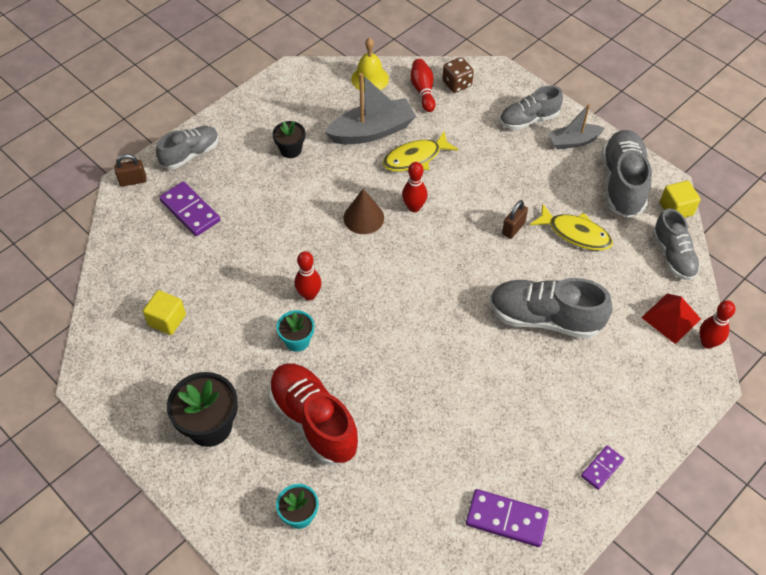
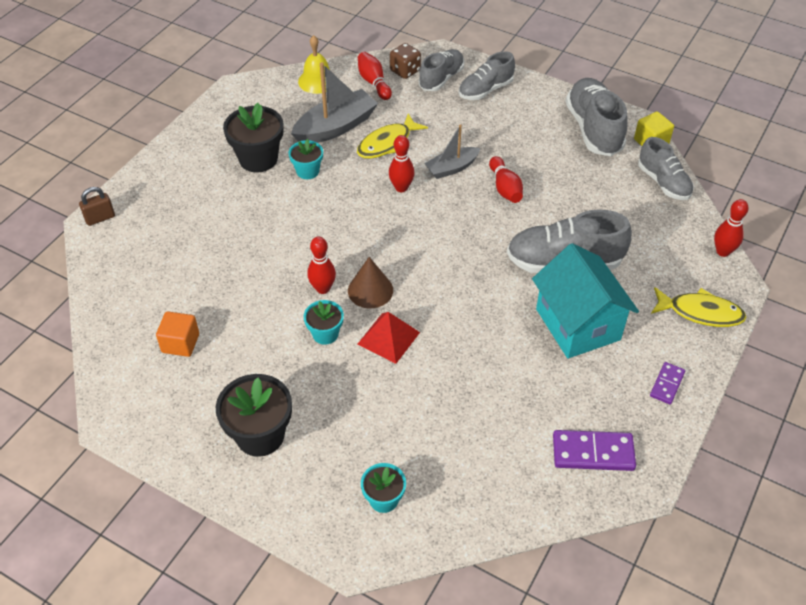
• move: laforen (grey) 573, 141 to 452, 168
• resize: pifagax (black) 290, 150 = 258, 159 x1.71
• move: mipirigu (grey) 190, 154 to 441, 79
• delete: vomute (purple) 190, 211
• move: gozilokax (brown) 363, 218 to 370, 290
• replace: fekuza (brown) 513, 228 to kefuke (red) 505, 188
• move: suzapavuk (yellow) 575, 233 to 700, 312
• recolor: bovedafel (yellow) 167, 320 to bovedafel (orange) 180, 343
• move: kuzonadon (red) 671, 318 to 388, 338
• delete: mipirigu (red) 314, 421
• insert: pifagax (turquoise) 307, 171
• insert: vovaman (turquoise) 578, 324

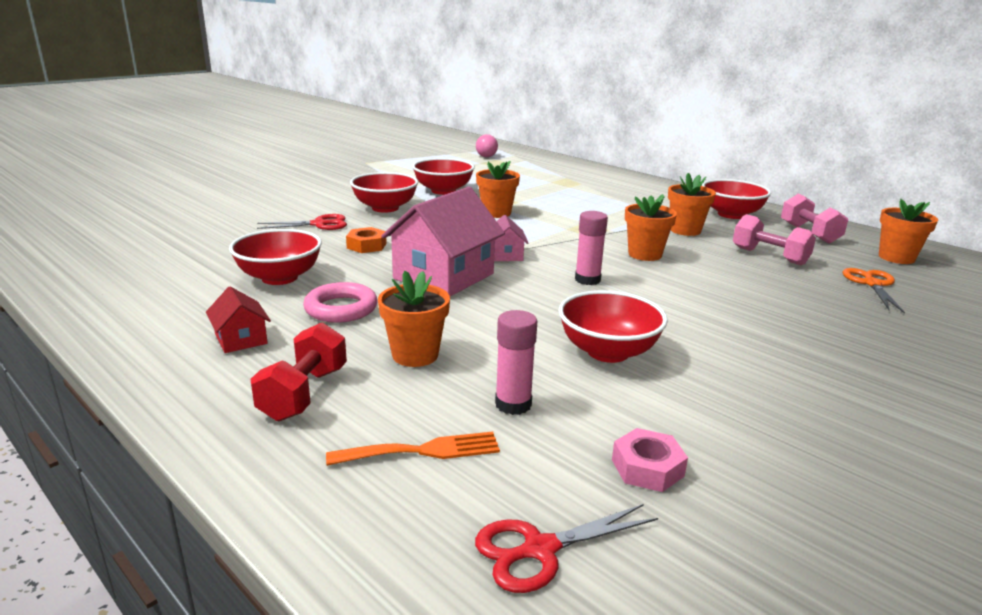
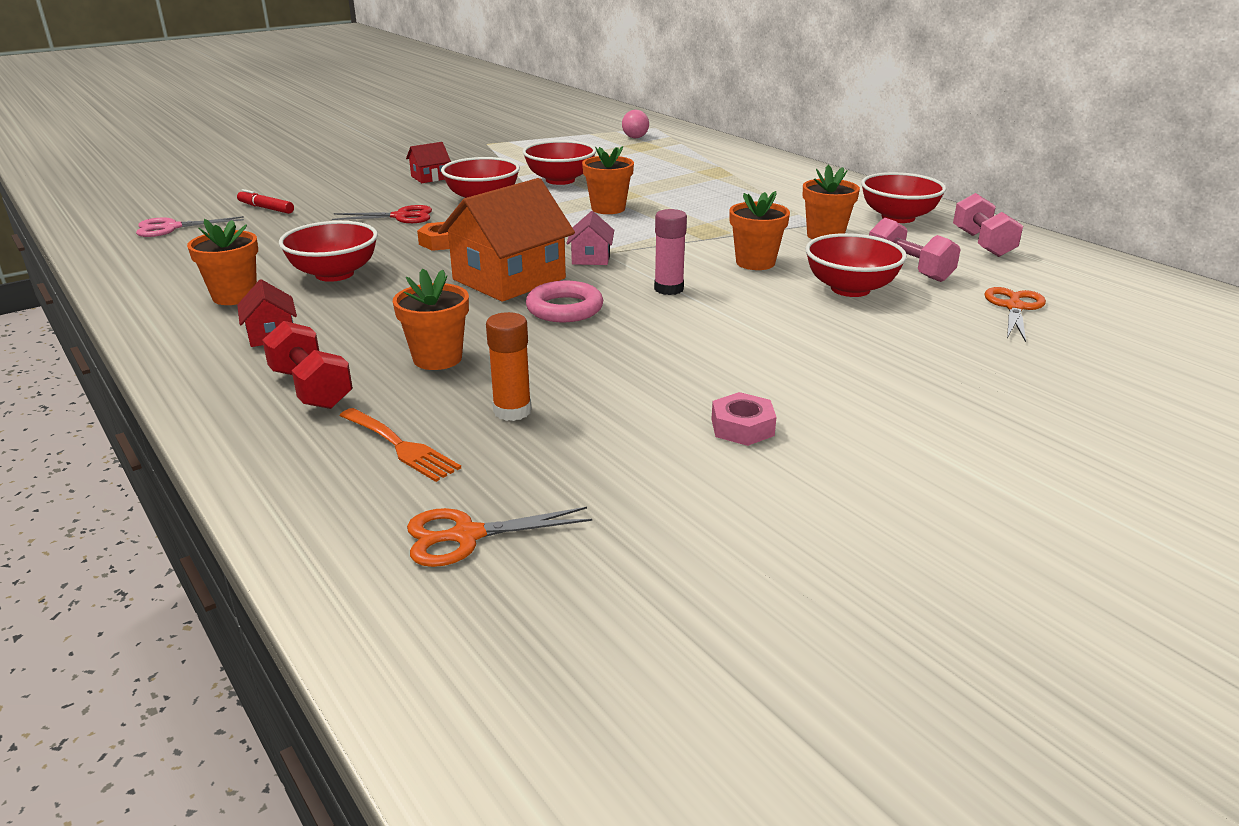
• recolor: vovaman (pink) 444, 276 to vovaman (orange) 509, 279
• move: pifagax (orange) 896, 258 to 235, 296
• move: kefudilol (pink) 341, 308 to 564, 308
• move: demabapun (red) 608, 352 to 850, 289
• recolor: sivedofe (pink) 513, 404 to sivedofe (orange) 512, 411
• rotate: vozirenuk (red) 304, 393 = 311, 389 60 degrees counterclockwise
• move: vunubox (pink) 647, 468 to 742, 427
• rotate: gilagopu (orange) 423, 451 = 401, 447 45 degrees clockwise
• recolor: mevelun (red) 540, 549 to mevelun (orange) 467, 536
• insert: vovaman (red) 430, 177
• insert: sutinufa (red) 266, 208
• insert: mevelun (pink) 171, 228

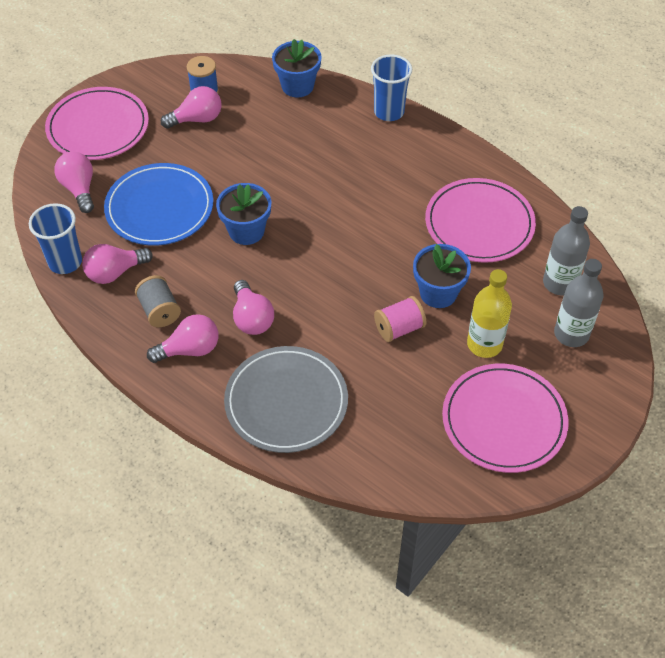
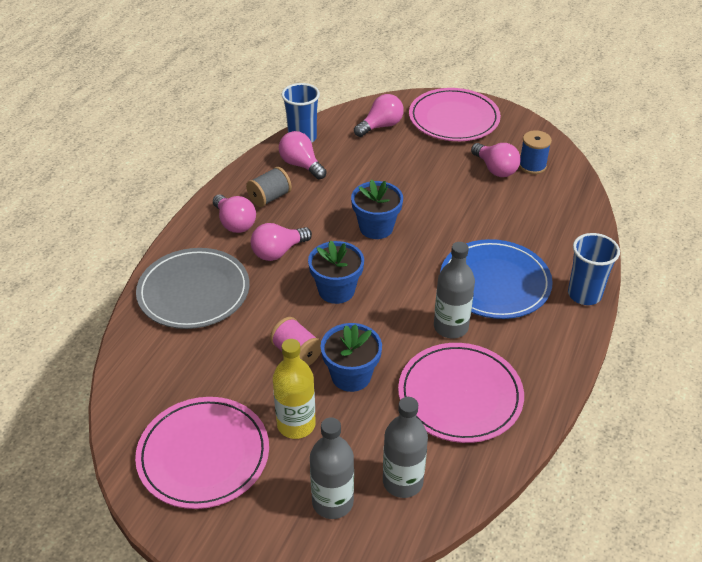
• move: pifagax (blue) 297, 86 to 336, 290
• move: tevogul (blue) 159, 208 to 495, 282
• insert: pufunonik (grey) 451, 327

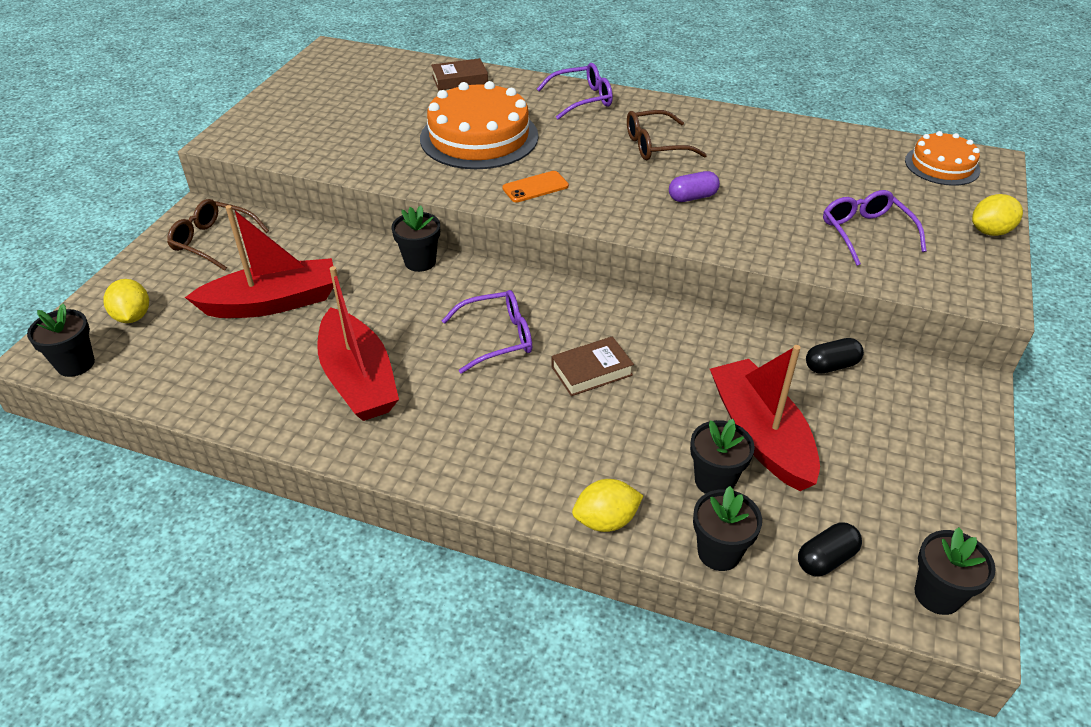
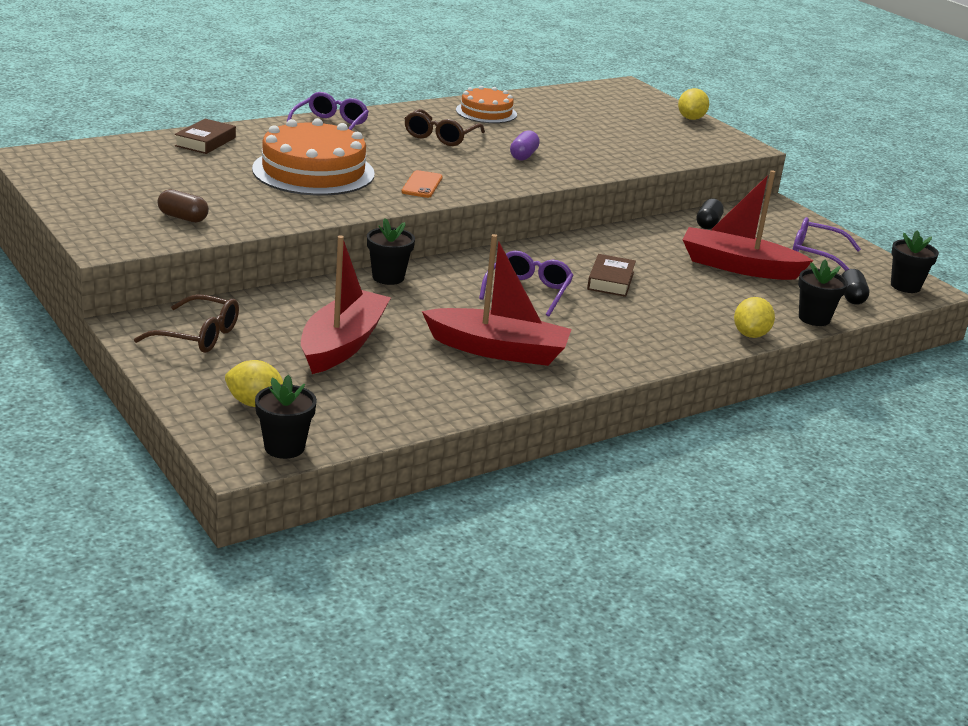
• move: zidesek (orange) 942, 165 to 486, 112
• move: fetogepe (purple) 865, 233 to 815, 254
• rotate: fetogepe (brown) 213, 241 = 198, 336 135 degrees counterclockwise
• delete: pifagax (black) 714, 480
• insert: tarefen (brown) 183, 218

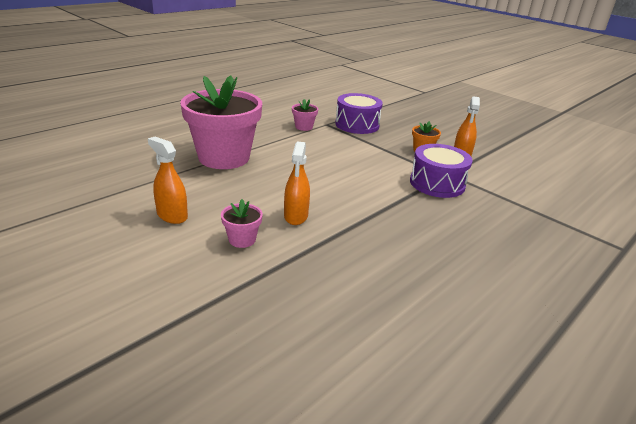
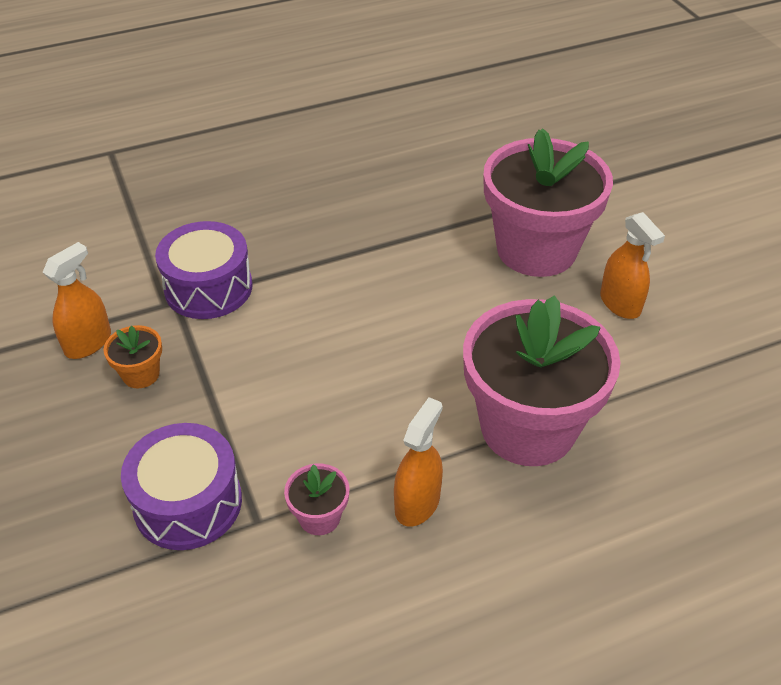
• move: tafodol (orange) 296, 216 to 417, 503
• resize: pifagax (pink) 242, 239 = 536, 249 x2.47

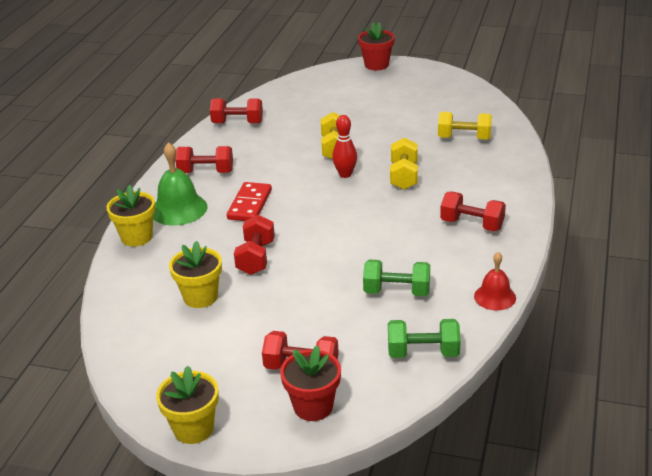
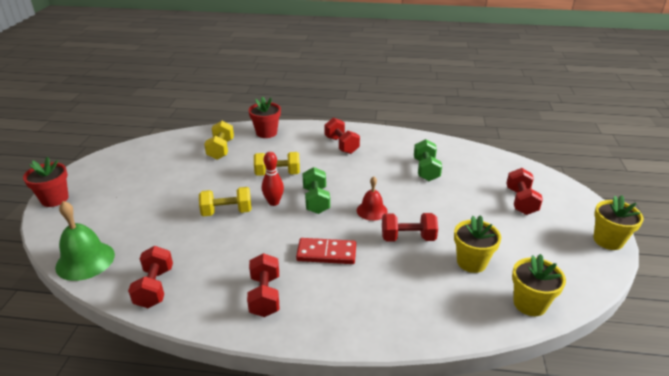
• move: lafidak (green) 179, 209 to 85, 260
• move: pifagax (yellow) 137, 237 to 530, 304
• rotate: vozirenuk (red) 472, 224 = 341, 145 45 degrees counterclockwise
• move: lafidak (red) 495, 297 to 372, 210
• move: vozirenuk (green) 423, 352 to 316, 200
• move: pifagax (red) 313, 406 to 266, 133

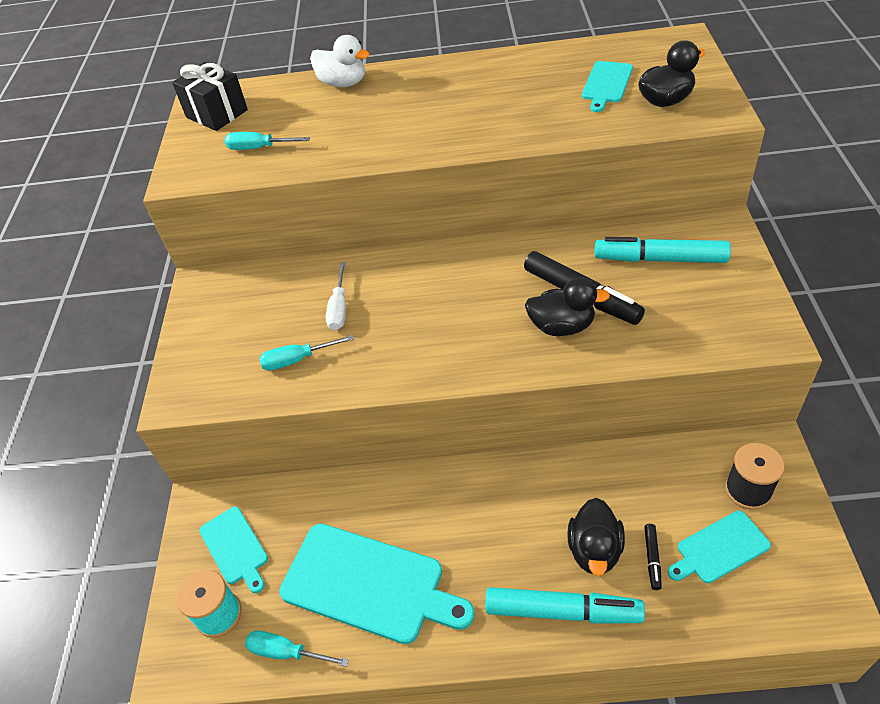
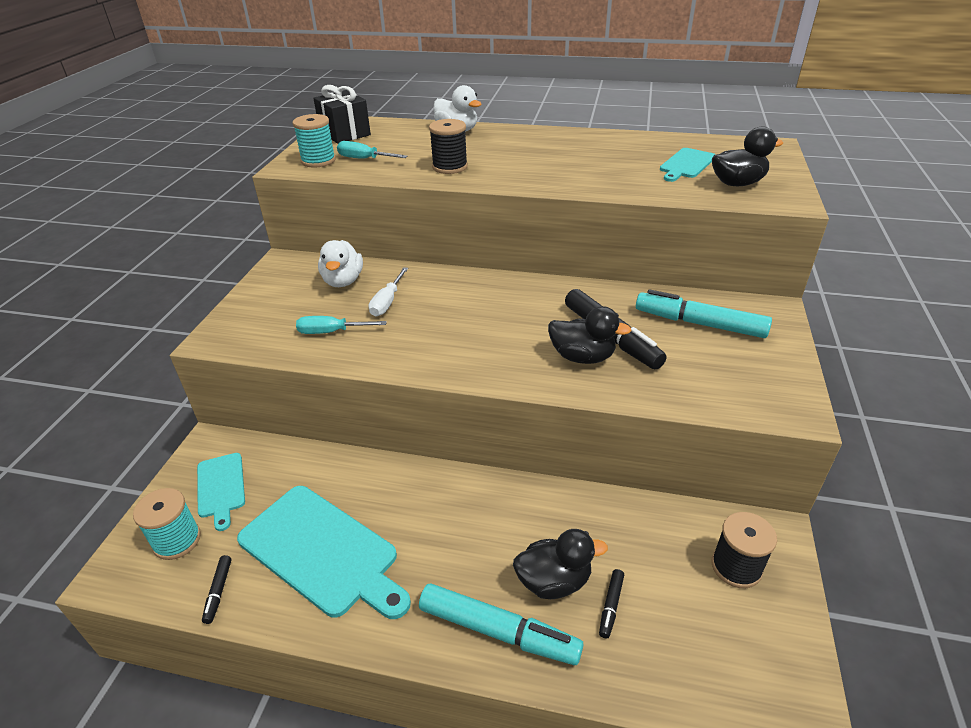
• rotate: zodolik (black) 594, 550 = 554, 581 120 degrees counterclockwise
• delete: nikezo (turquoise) 719, 548
• replace: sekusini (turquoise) 287, 652 to sutinufa (black) 218, 592
• insert: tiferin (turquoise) 318, 161
• insert: tiferin (black) 450, 167
• insert: zodolik (white) 343, 281

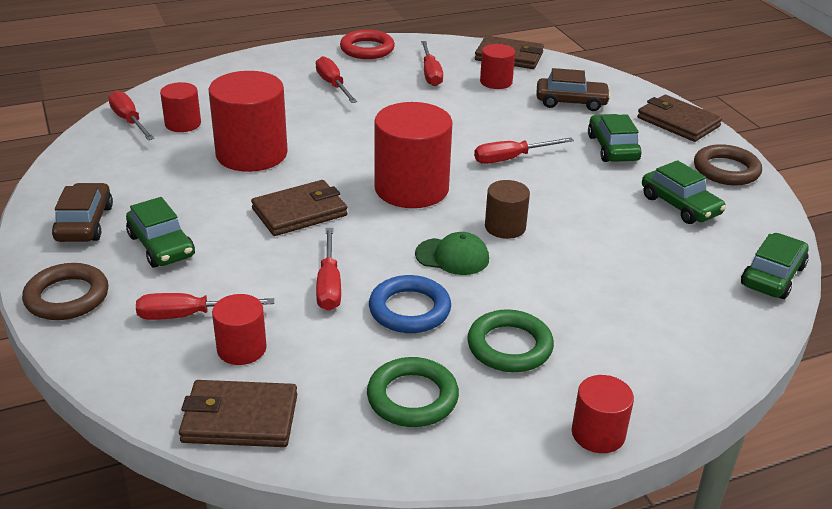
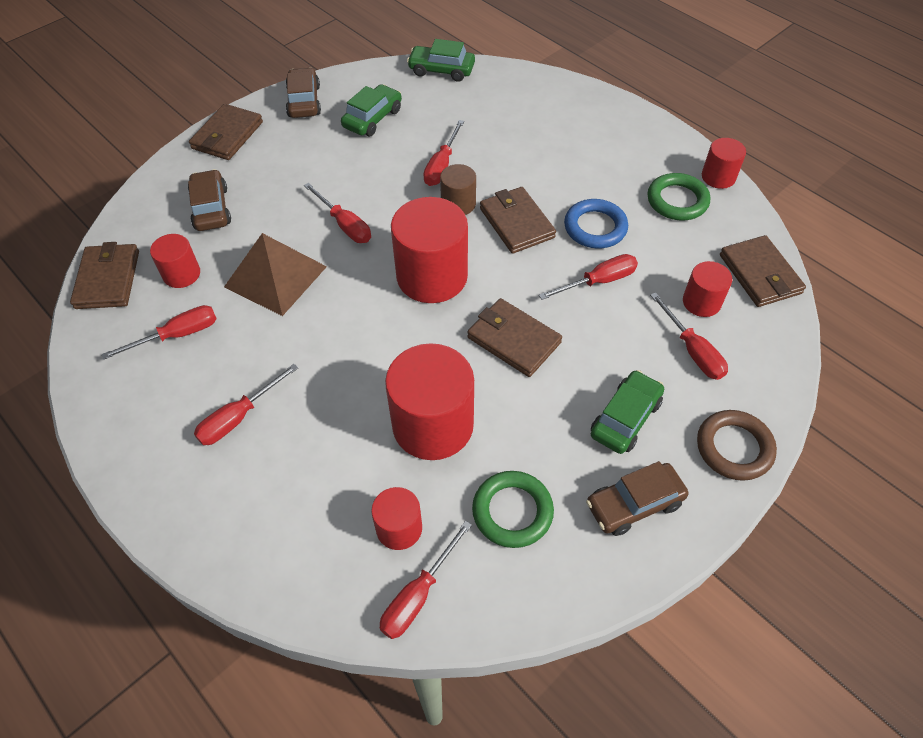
• delete: kefudilol (red) 367, 49
• delete: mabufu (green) 612, 148
• replace: kefudilol (brown) 726, 170 to mabufu (brown) 304, 101
• replace: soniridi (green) 452, 256 to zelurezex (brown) 517, 223
• move: kefudilol (green) 509, 346 to 512, 511
• move: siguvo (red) 598, 434 to 718, 177
• insert: sekusini (red) 442, 166
• insert: kuzonadon (brown) 275, 276

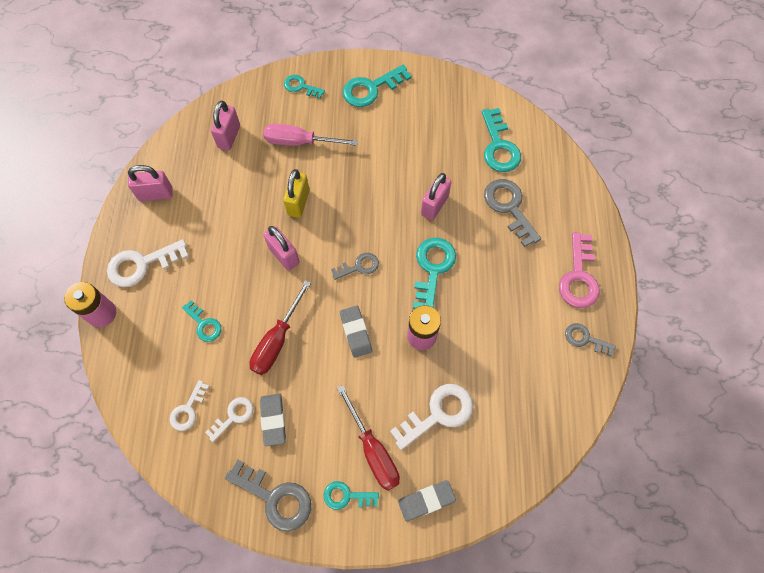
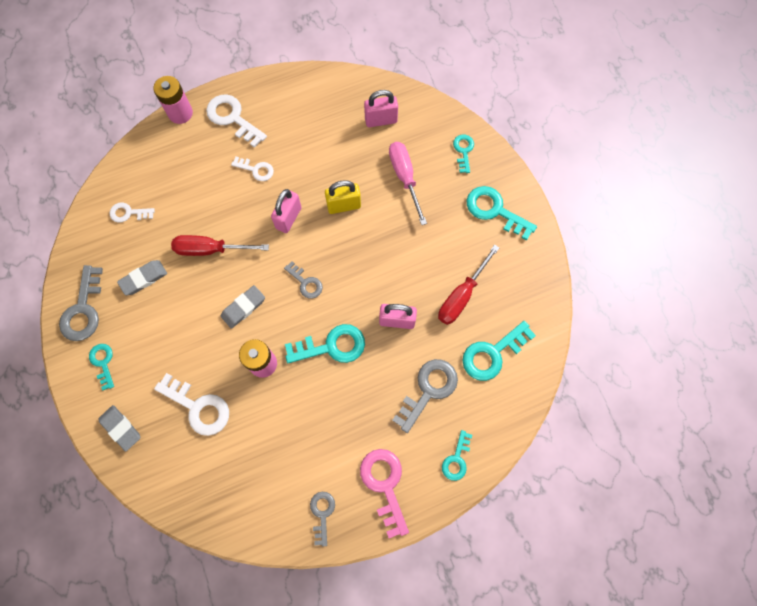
• delete: fekuza (pink) 156, 194
• rotate: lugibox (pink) 578, 277 = 384, 485 90 degrees clockwise
• move: lugibox (turquoise) 204, 324 to 456, 459
• move: sekusini (red) 373, 450 to 461, 296
• move: lugibox (white) 233, 416 to 256, 170

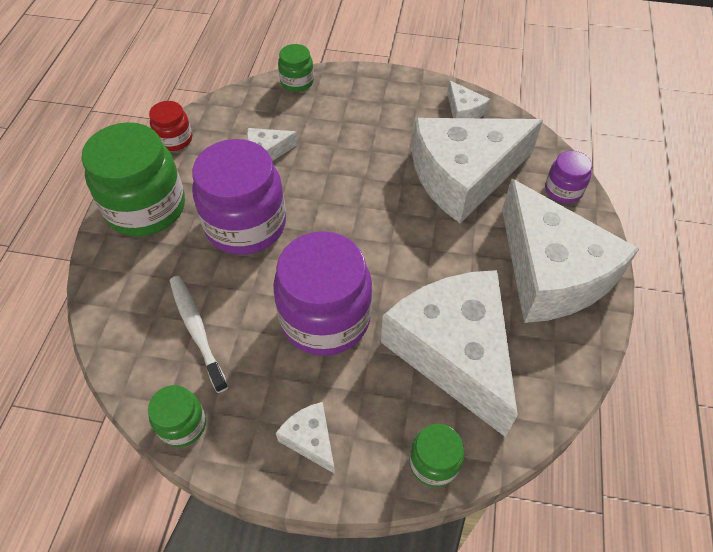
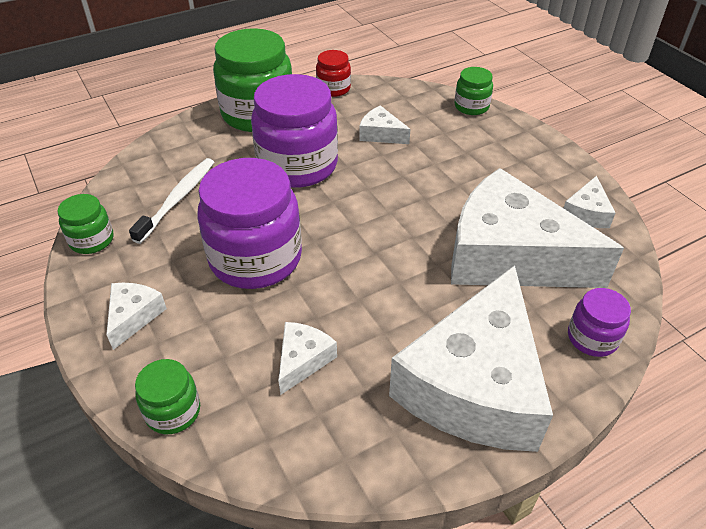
• resize: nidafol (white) 454, 351 = 302, 360 x0.41

